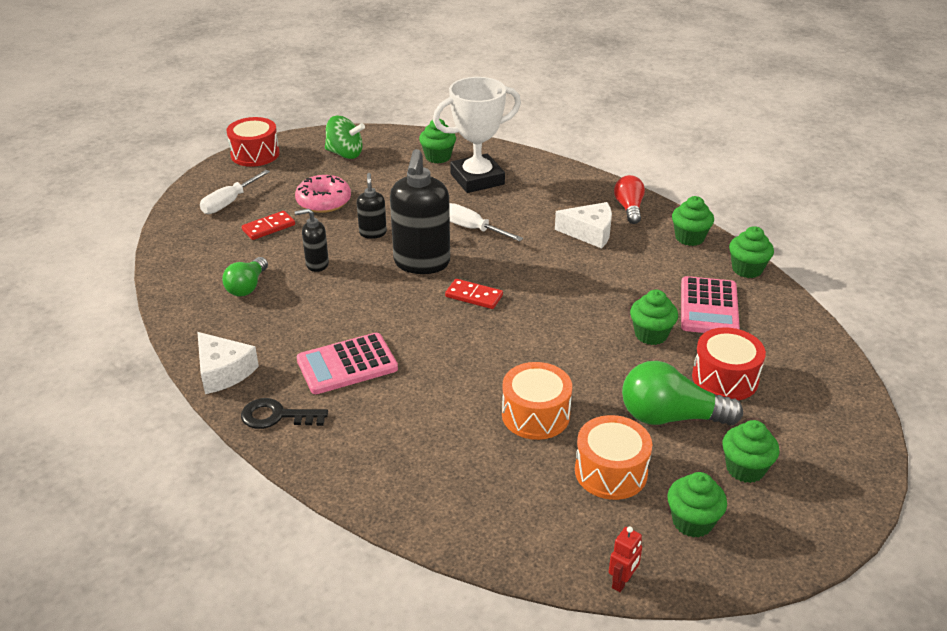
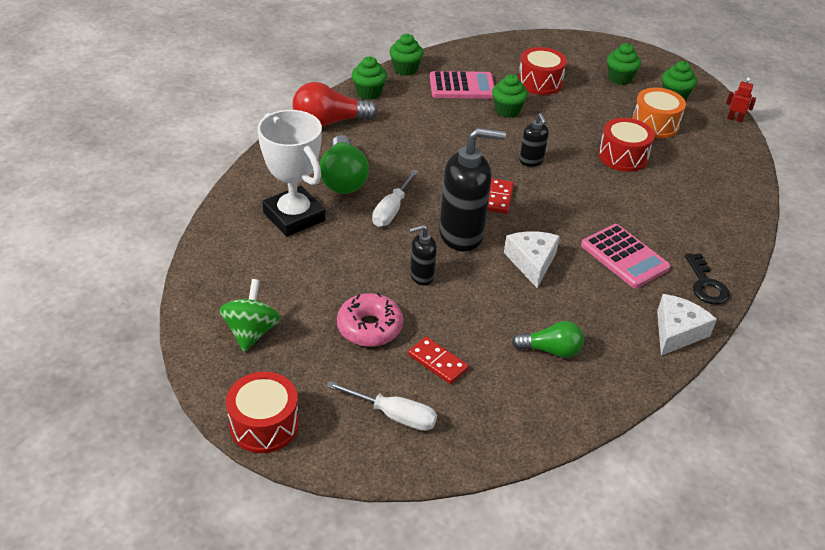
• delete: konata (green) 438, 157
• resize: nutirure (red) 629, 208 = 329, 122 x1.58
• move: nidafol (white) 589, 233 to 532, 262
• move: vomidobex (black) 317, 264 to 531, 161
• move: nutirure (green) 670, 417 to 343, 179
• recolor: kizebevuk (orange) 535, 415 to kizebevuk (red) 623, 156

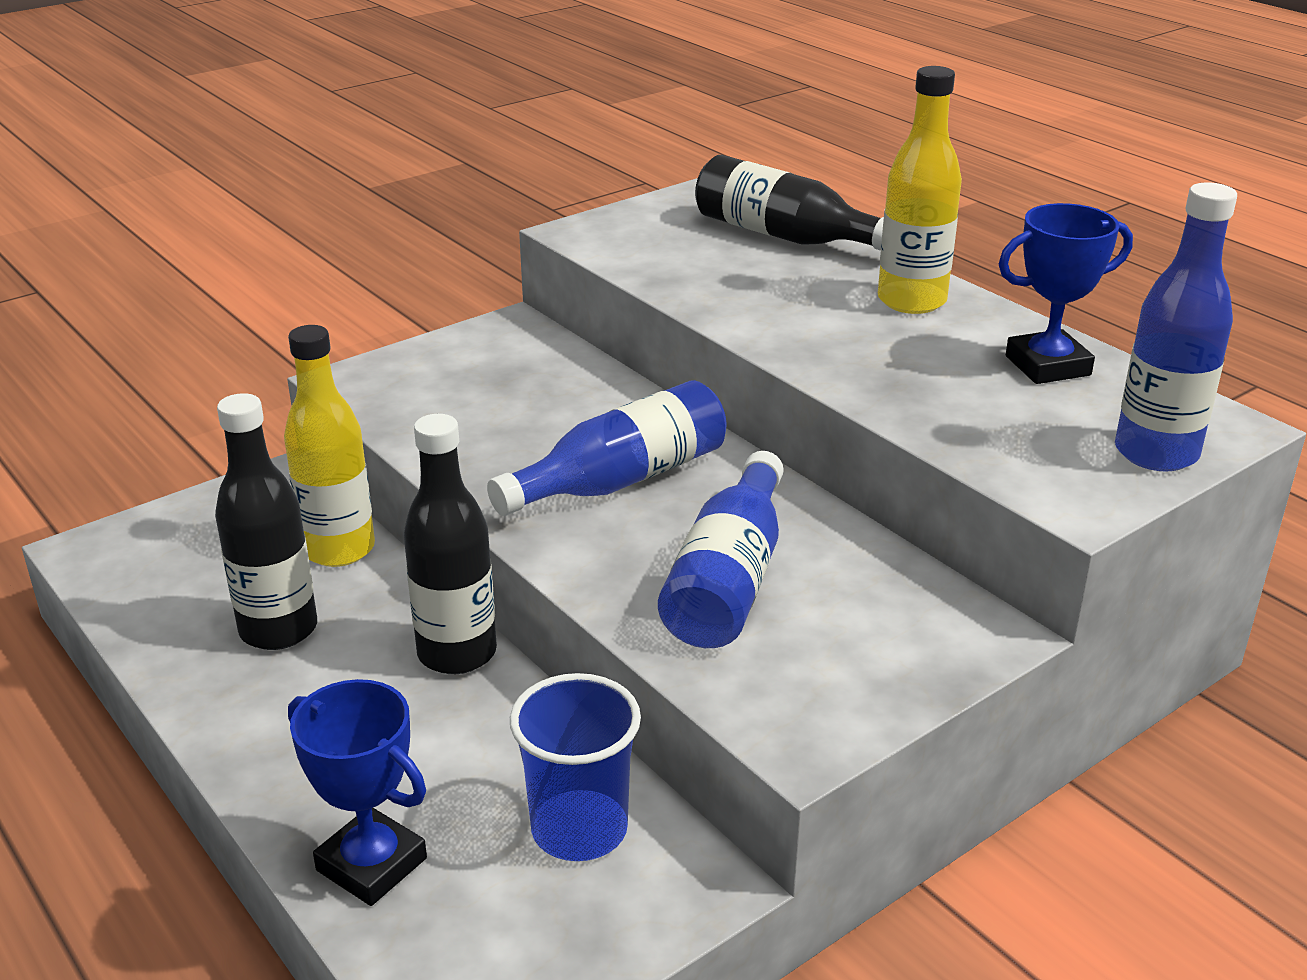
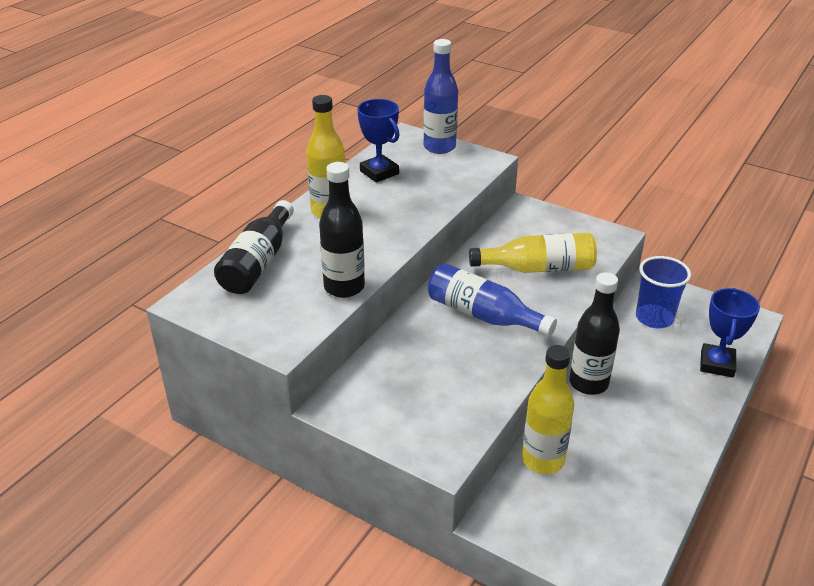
• move: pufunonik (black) 278, 630 to 344, 287
• recolor: pufunonik (blue) 728, 580 to pufunonik (yellow) 538, 268

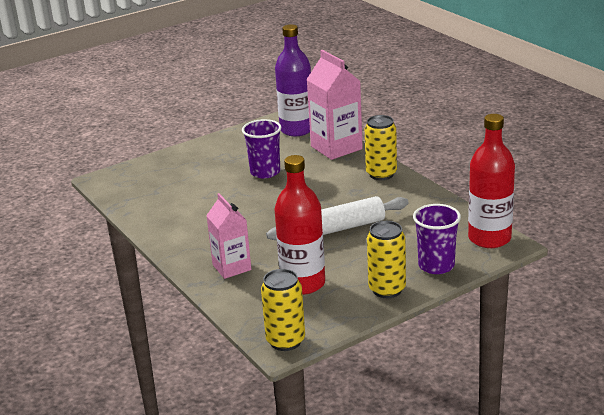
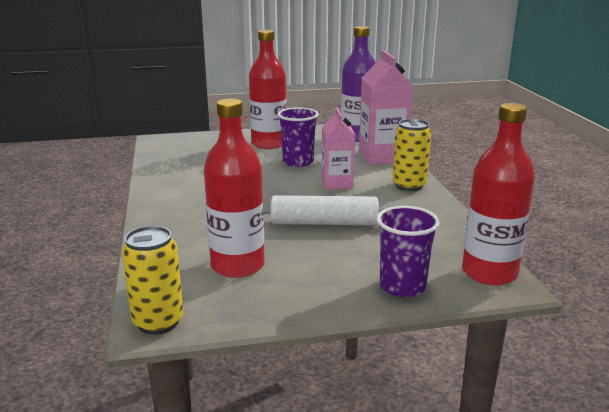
• move: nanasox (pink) 232, 267 to 337, 183
• delete: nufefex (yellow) 387, 289
• insert: pufunonik (red) 269, 144

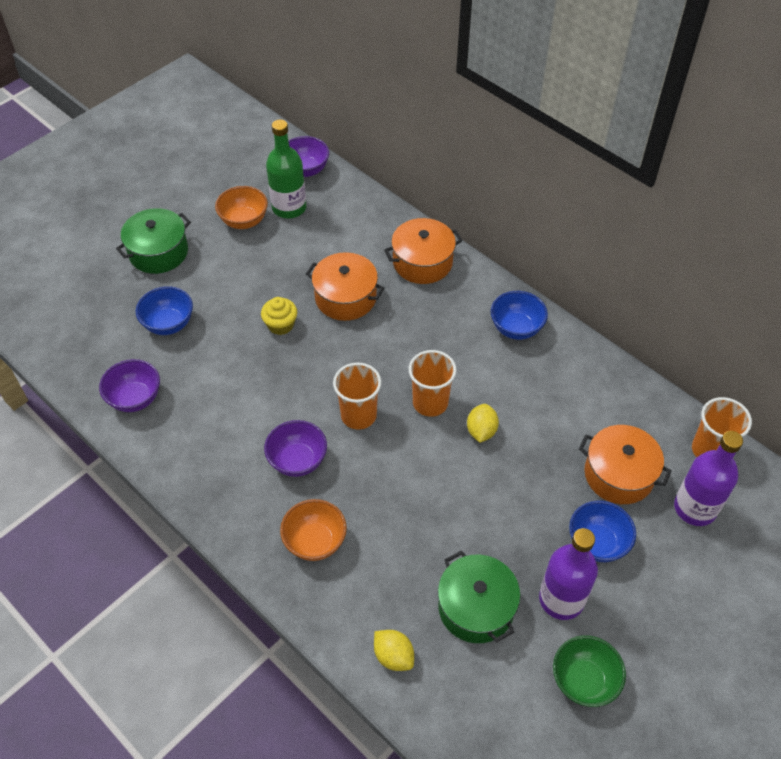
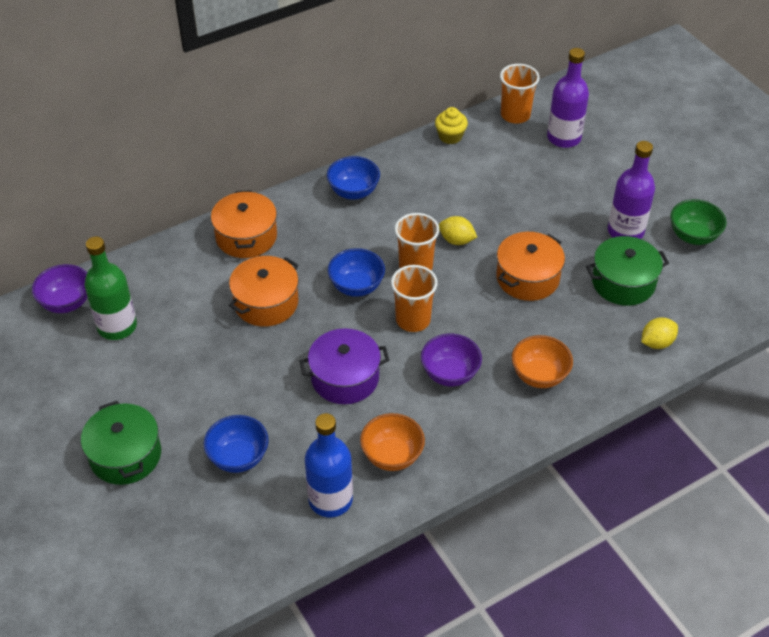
• move: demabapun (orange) 244, 221 to 392, 456
• move: konata (yellow) 280, 325 to 450, 136
• replace: demabapun (purple) 135, 398 to pufunonik (blue) 330, 499
• move: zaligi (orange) 619, 474 to 527, 278
• move: demabapun (blue) 597, 543 to 356, 286
• insert: zaligi (purple) 345, 378

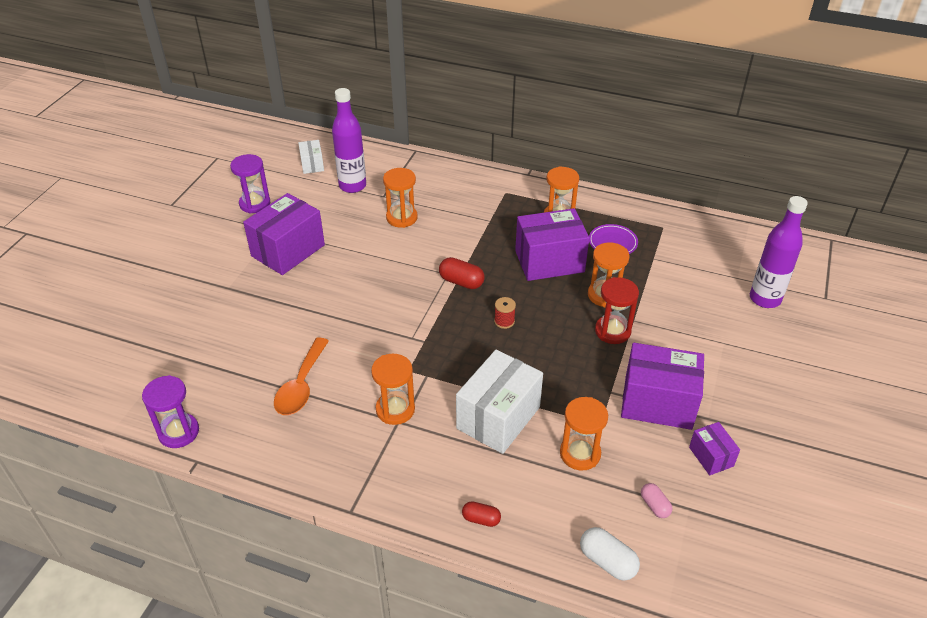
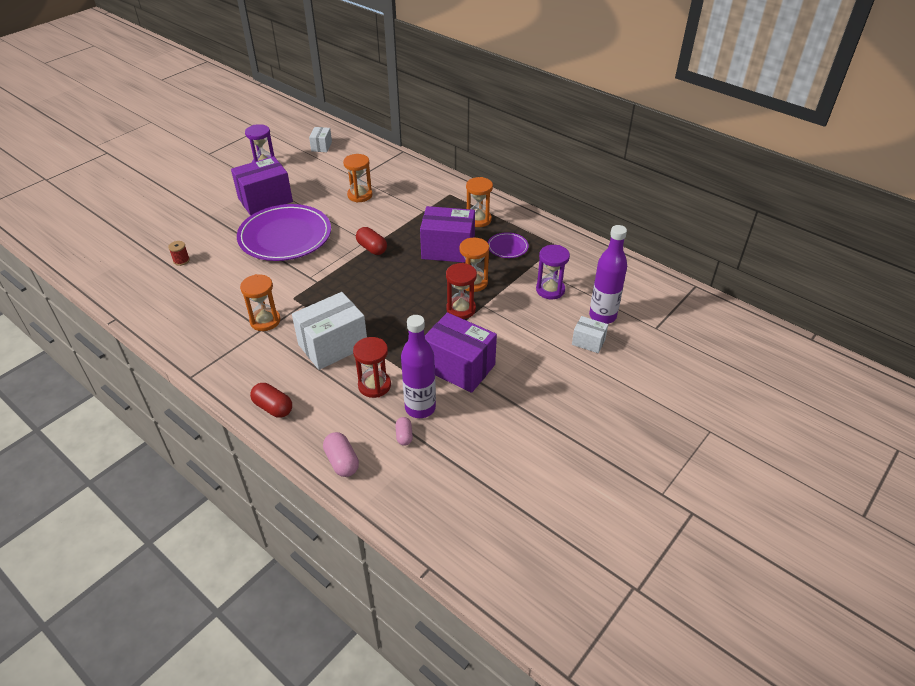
• move: pufunonik (purple) 352, 186 to 420, 408
• move: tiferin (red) 504, 321 to 181, 260
• delete: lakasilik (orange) 301, 385
• move: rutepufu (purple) 179, 432 to 550, 290
• recolor: rutepufu (orange) 580, 454 to rutepufu (red) 374, 385
• delete: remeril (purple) 711, 456
• resize: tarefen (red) 481, 519 = 273, 407 x1.56
• recolor: tarefen (white) 607, 561 to tarefen (pink) 342, 462
• insert: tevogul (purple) 285, 236
• insert: remeril (white) 588, 342

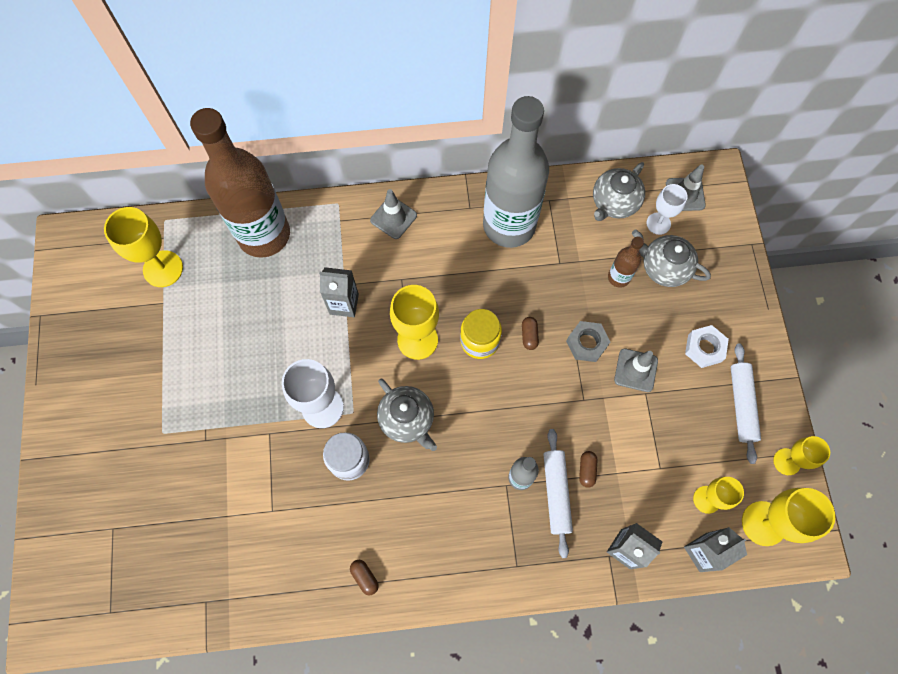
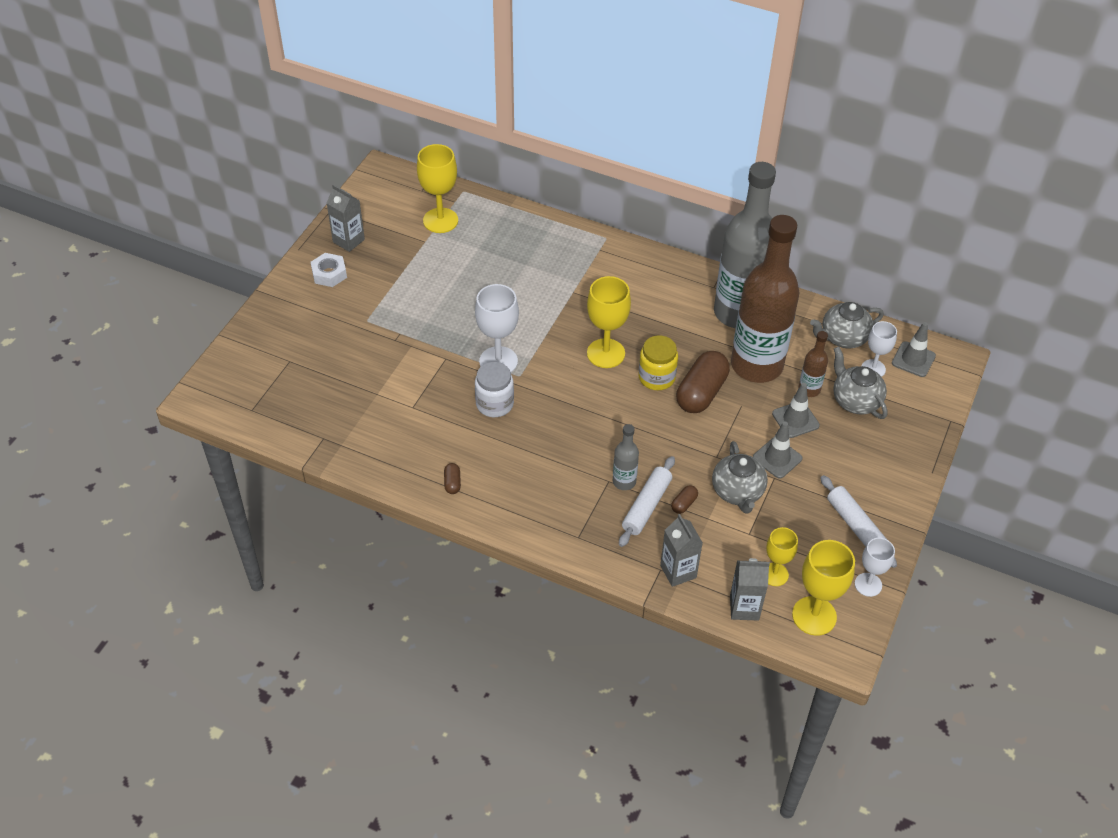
• move: pufunonik (brown) 264, 235 to 756, 365
• move: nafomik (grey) 393, 218 to 795, 420
• move: nanasox (grey) 344, 304 to 348, 241
• resize: tarefen (brown) 529, 335 = 701, 393 x2.32
• delete: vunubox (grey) 586, 343
• move: vunubox (white) 704, 348 to 329, 274
• rotate: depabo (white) 741, 404 = 856, 526 60 degrees counterclockwise
• move: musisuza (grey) 407, 420 to 737, 492
• recolor: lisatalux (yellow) 786, 461 to lisatalux (white) 868, 584

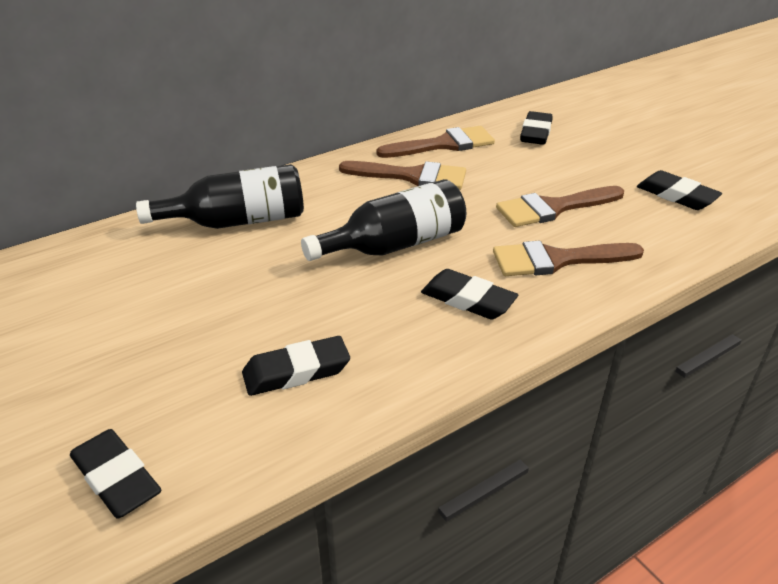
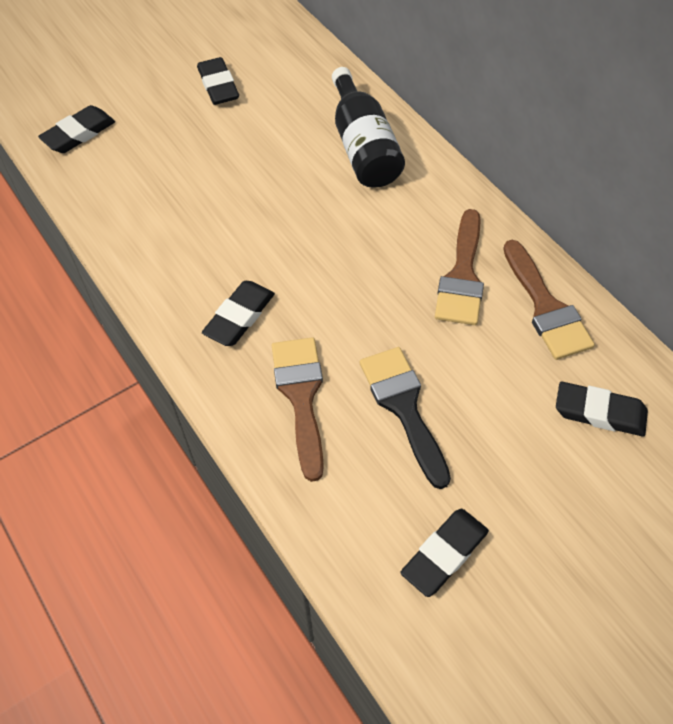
• delete: pufunonik (black) 395, 245
• recolor: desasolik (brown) 553, 208 to desasolik (black) 403, 407
• move: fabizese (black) 296, 371 to 218, 85

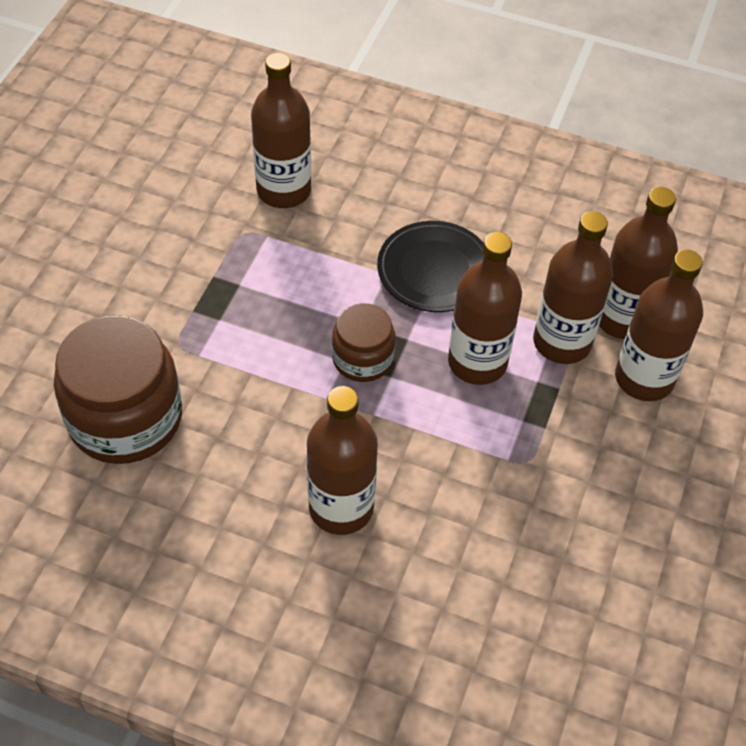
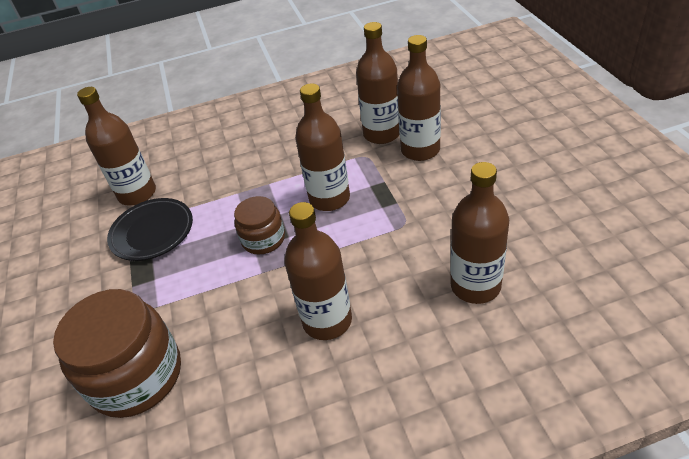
• move: pufunonik (brown) 562, 342 to 475, 286
• move: tevogul (black) 434, 271 to 152, 232

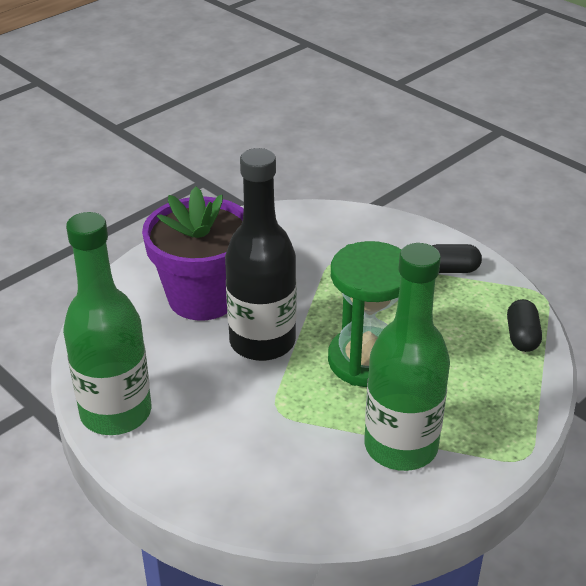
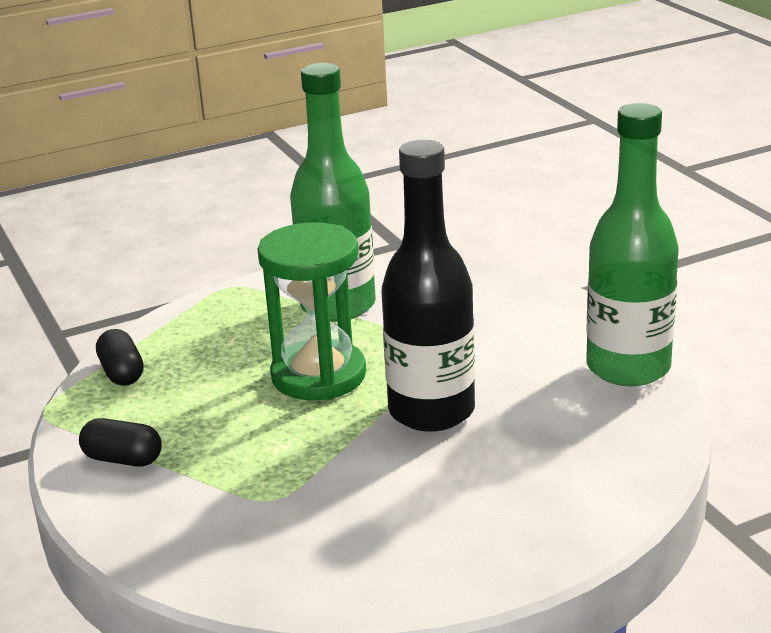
• delete: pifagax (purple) 203, 297
• rotate: tarefen (black) 522, 336 = 122, 373 45 degrees counterclockwise

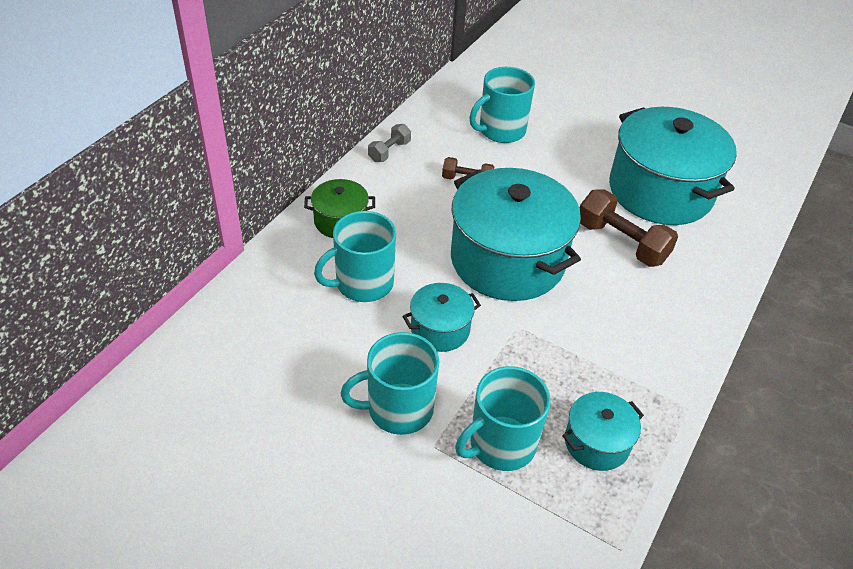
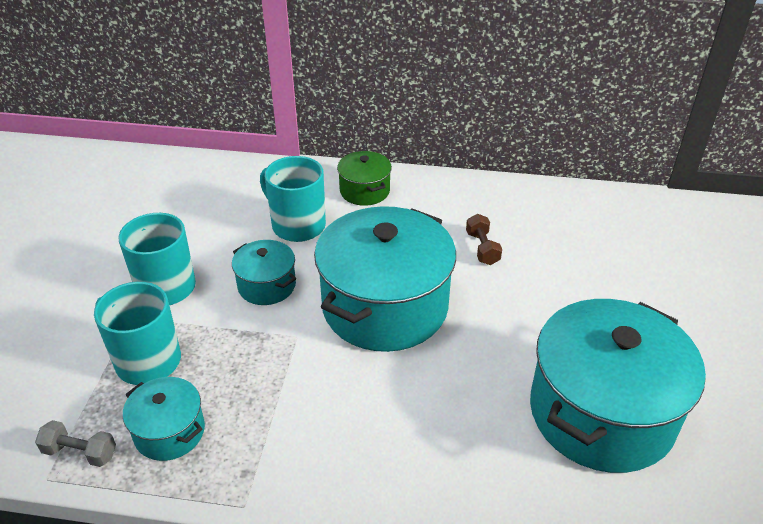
• delete: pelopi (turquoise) 501, 130
• move: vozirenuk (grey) 389, 151 to 80, 452
• delete: vozirenuk (brown) 621, 242

